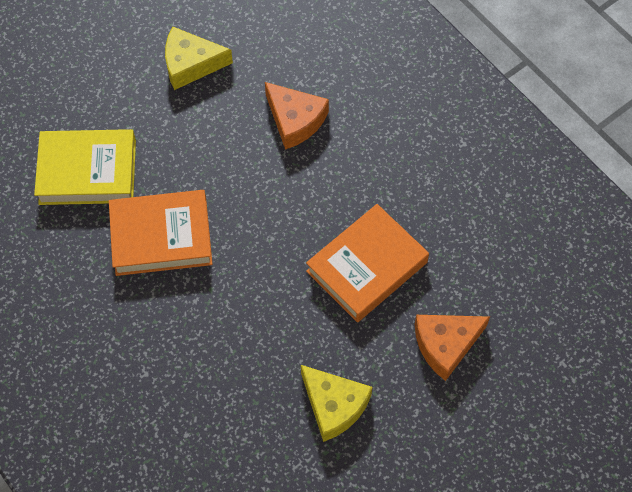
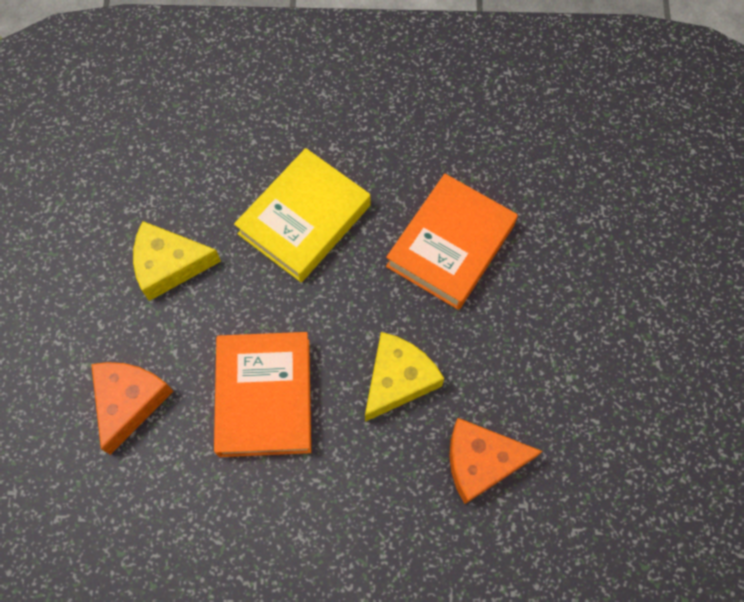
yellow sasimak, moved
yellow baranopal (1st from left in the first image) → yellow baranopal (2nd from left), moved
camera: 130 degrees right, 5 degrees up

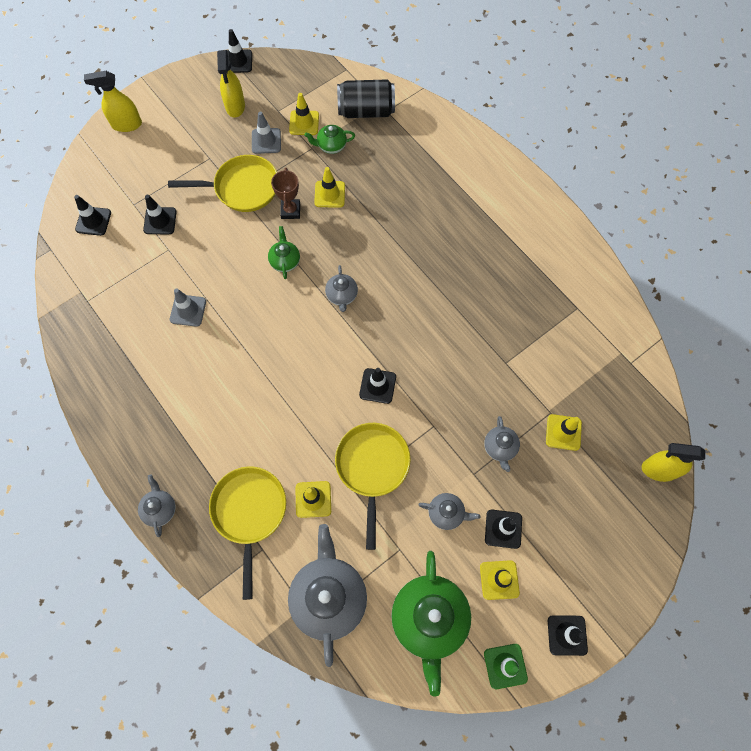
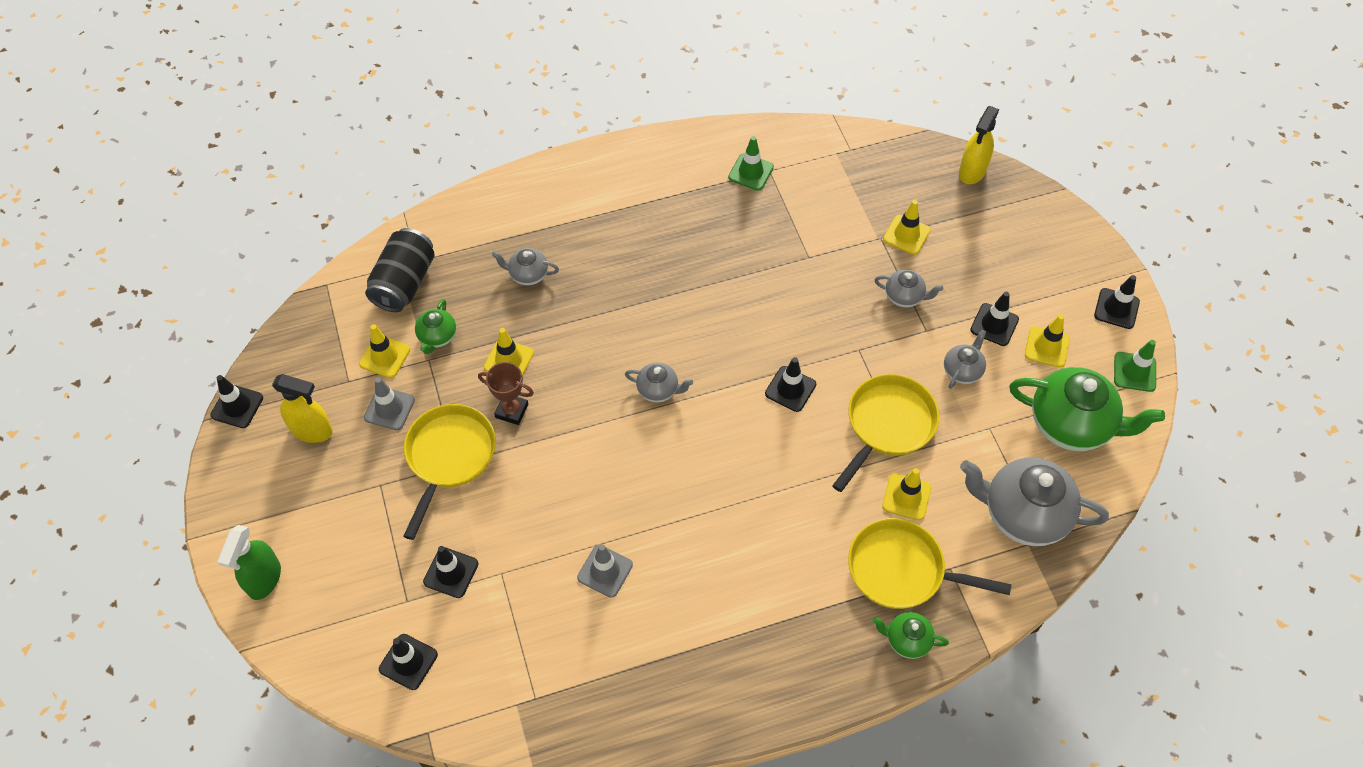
- → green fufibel (1st from left)
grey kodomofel (1st from left), moved
green kodomofel (1st from left in the first image) → green kodomofel (2nd from left), moved
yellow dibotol (1st from left) → green dibotol
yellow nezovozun (3rd from left in the first image) → yellow nezovozun (2nd from left), 105 degrees clockwise
camera: 70 degrees left, 10 degrees down

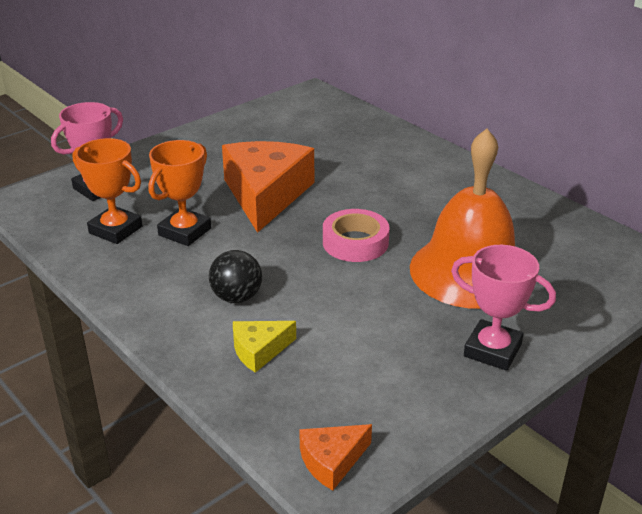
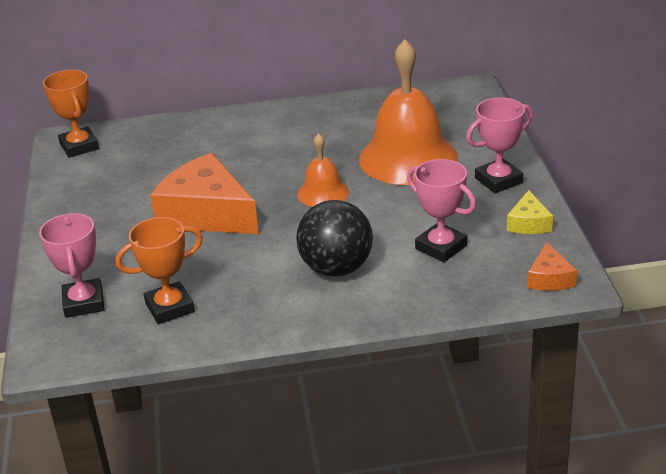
- → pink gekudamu (2nd from left)
orange gekudamu (2nd from left in the first image) → orange gekudamu (1st from left), moved
yellow baranopal, moved
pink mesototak → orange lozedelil (1st from left)
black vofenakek, x1.60
camera: 55 degrees left, 0 degrees up

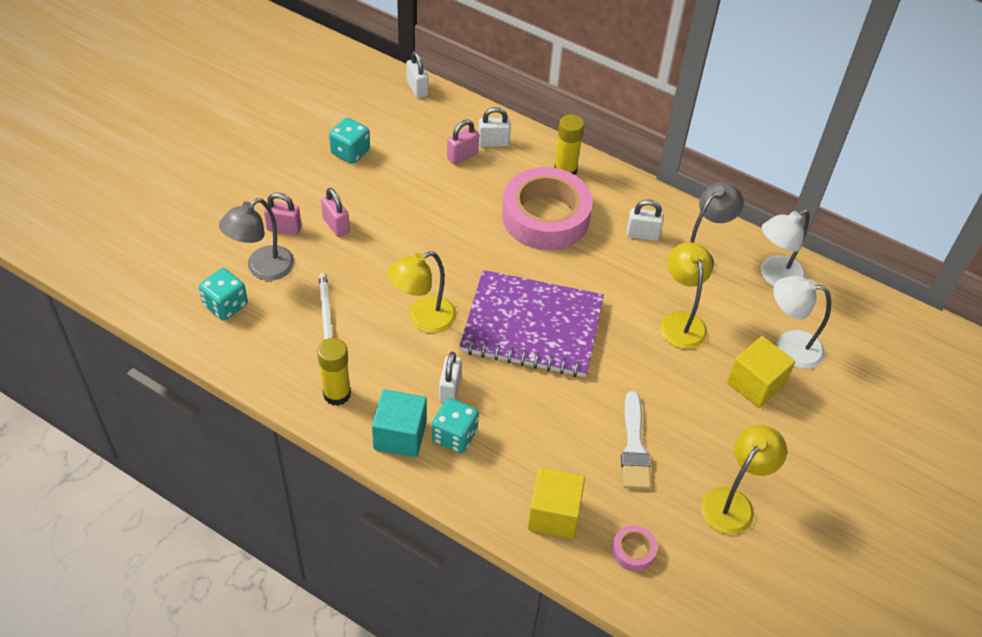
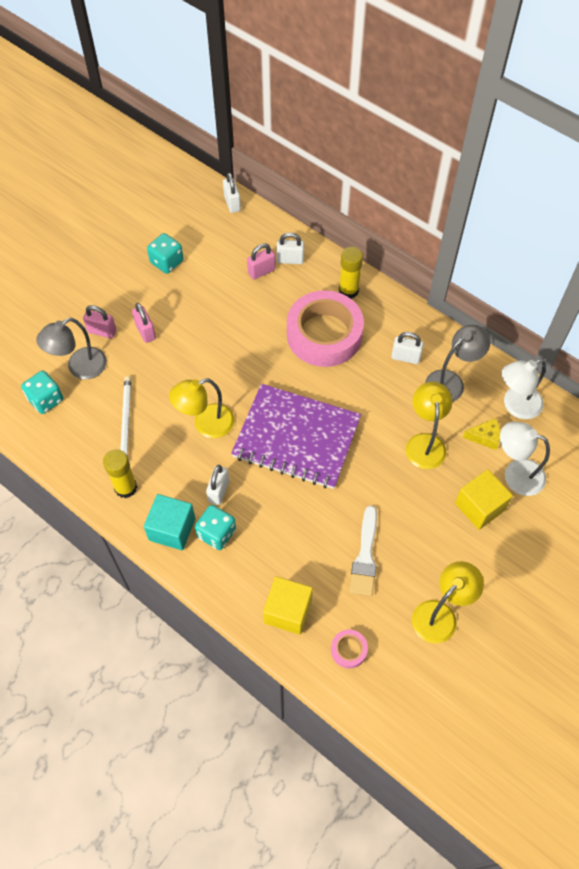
- → yellow baranopal
camera: 10 degrees right, 10 degrees up

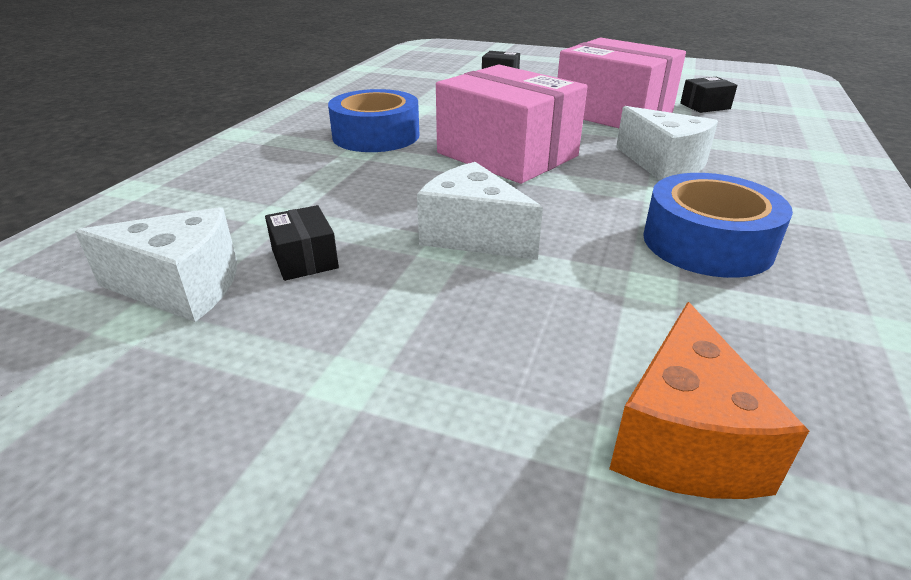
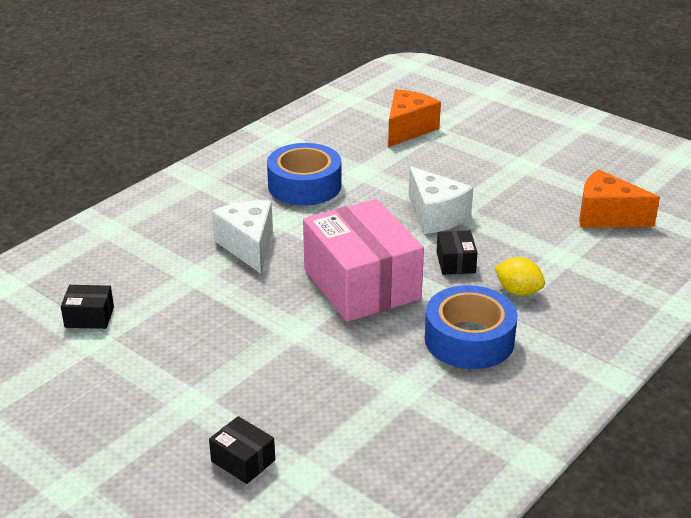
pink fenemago (2nd from left) → -
- → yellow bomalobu
black fenemago (1st from left in the first image) → black fenemago (3rd from left), moved
white baranopal (1st from left) → orange baranopal (2nd from left)
camera: 160 degrees left, 0 degrees up

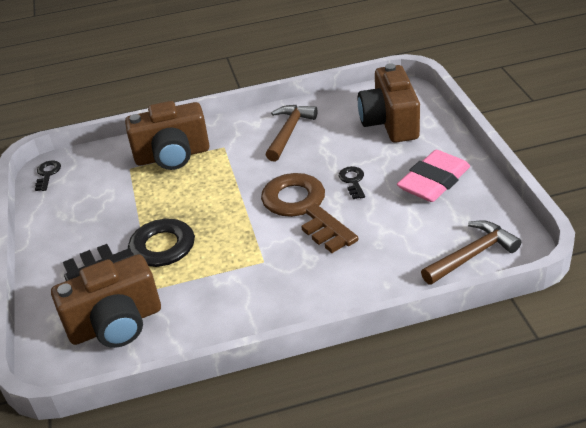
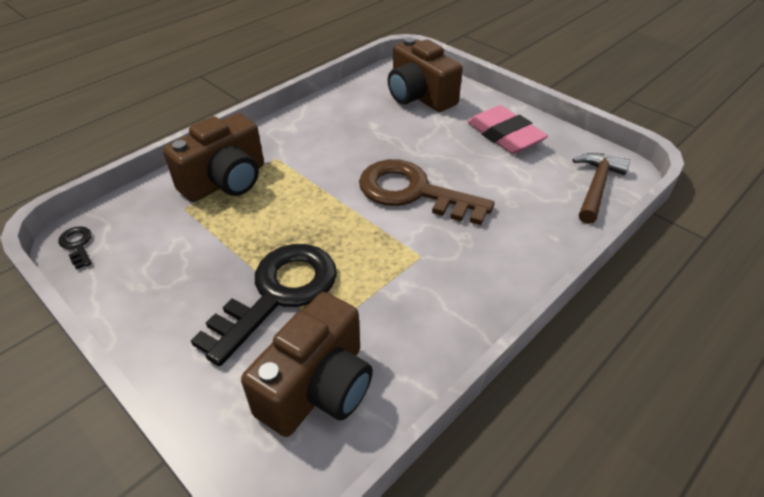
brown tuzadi (1st from left) → -
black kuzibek (3rd from left) → -
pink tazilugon, 45 degrees counterclockwise
camera: 35 degrees left, 5 degrees up

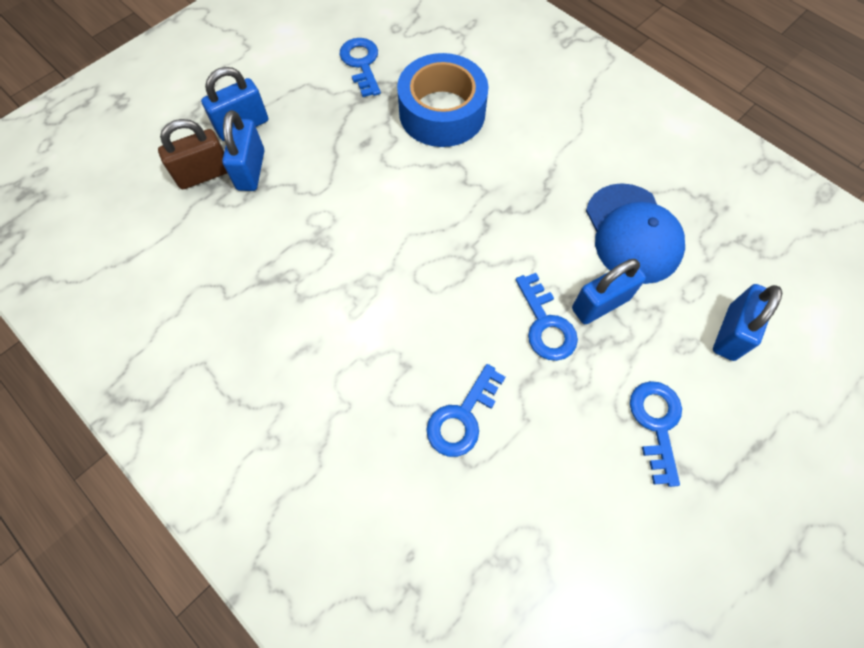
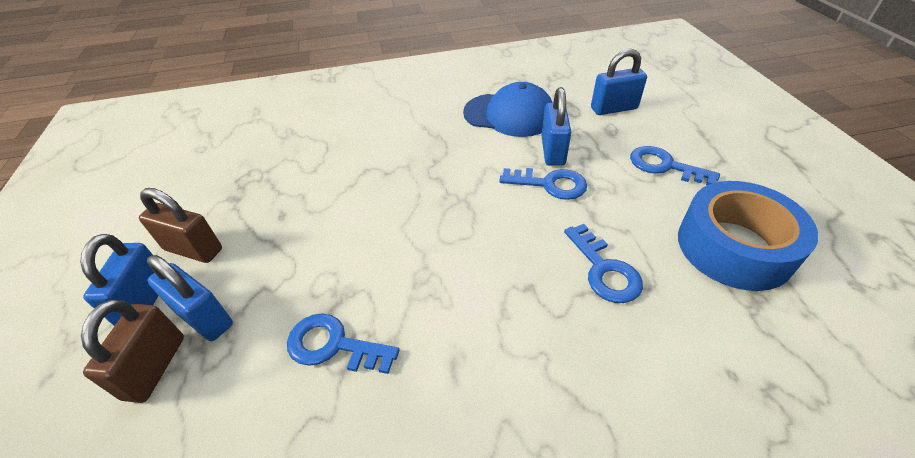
- → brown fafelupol (2nd from left)
blue kuzibek (1st from left), moved
blue mesototak, moved
blue fafelupol (4th from left), 75 degrees counterclockwise
camera: 55 degrees left, 20 degrees down

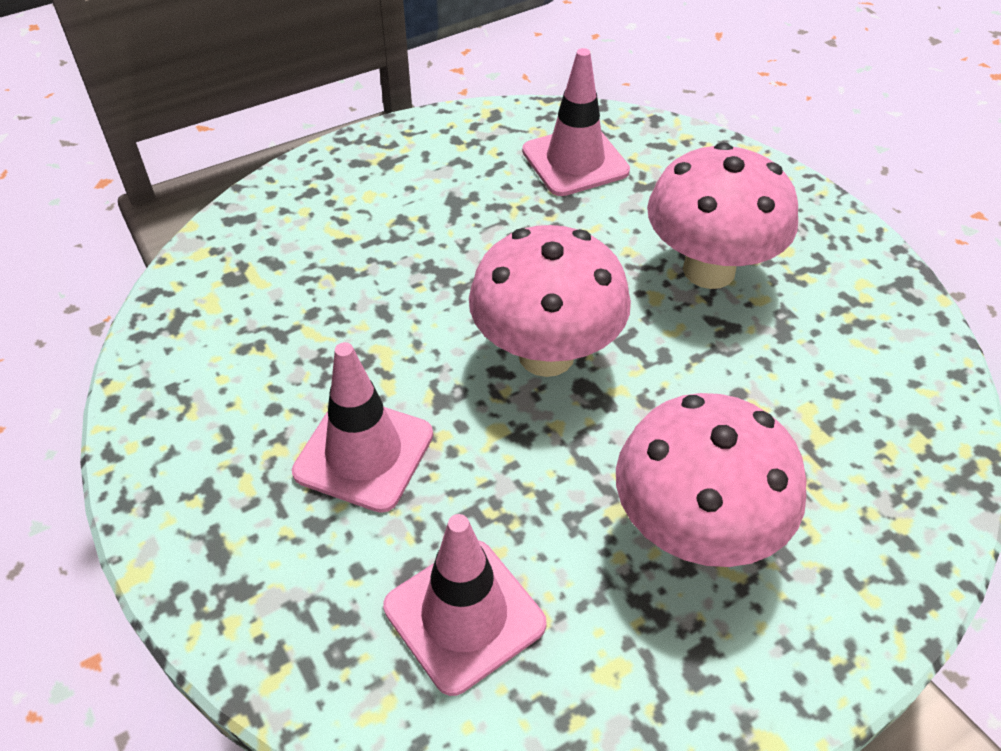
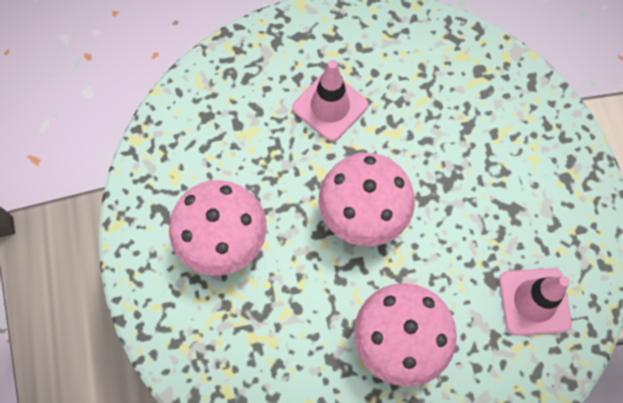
pink fufibel (2nd from left) → -
camera: 110 degrees right, 20 degrees up

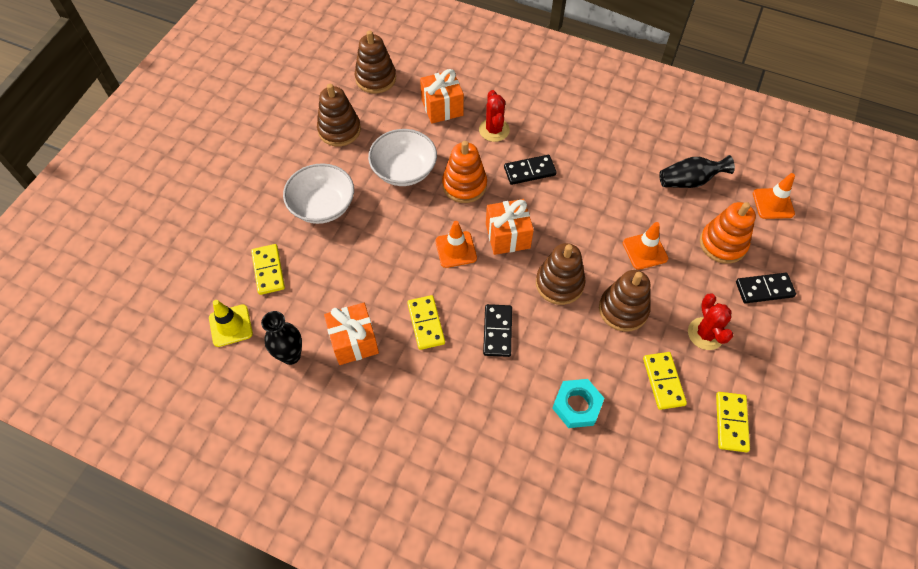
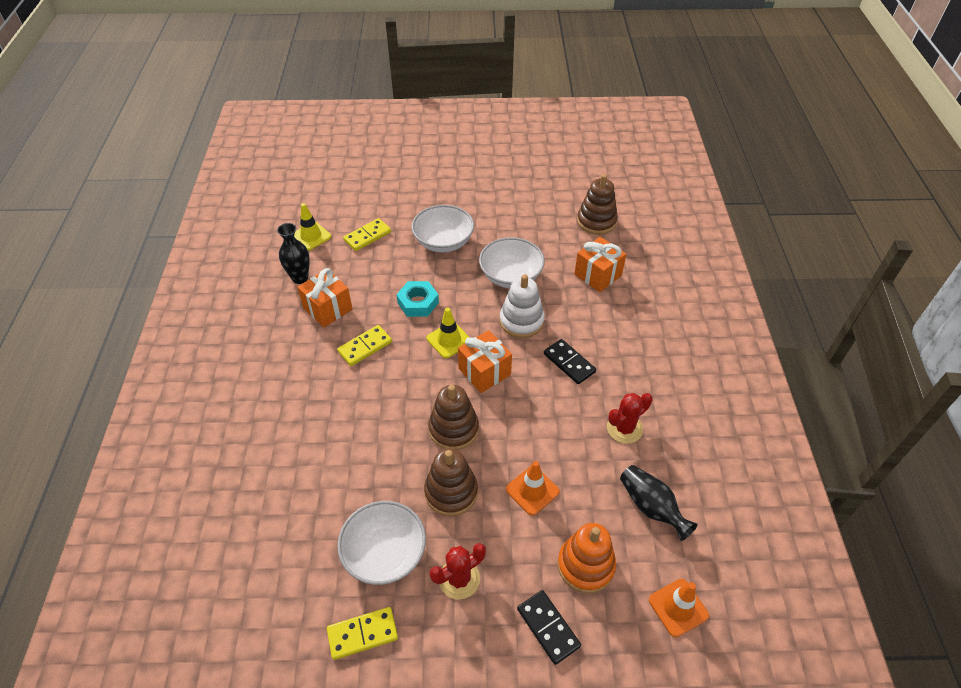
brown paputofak (1st from left) → -
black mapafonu (1st from left) → -
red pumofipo (1st from left in the first image) → red pumofipo (2nd from left), moved
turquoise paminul, moved
yellow mapafonu (3rd from left) → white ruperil (1st from left)
orange fufibel (1st from left) → yellow fufibel (2nd from left)
orange paputofak (1st from left) → white paputofak
camera: 65 degrees right, 10 degrees down

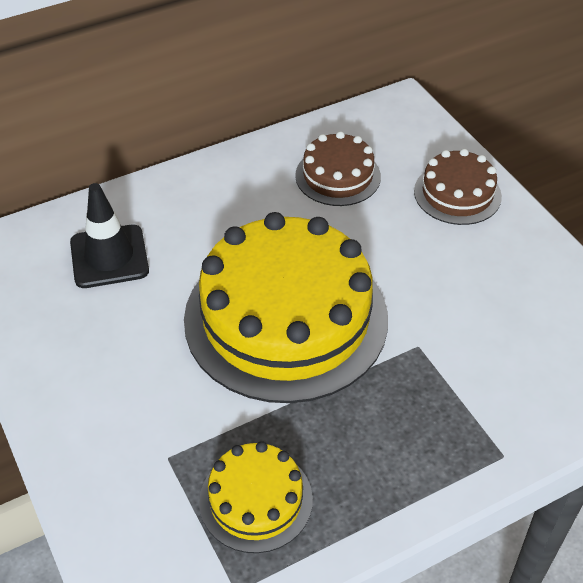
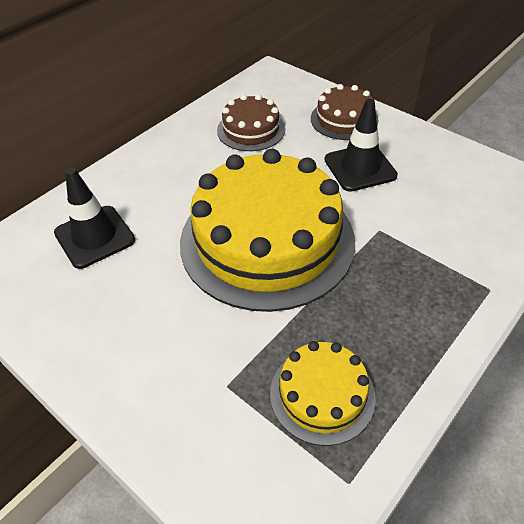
- → black fufibel (2nd from left)
camera: 20 degrees left, 0 degrees up

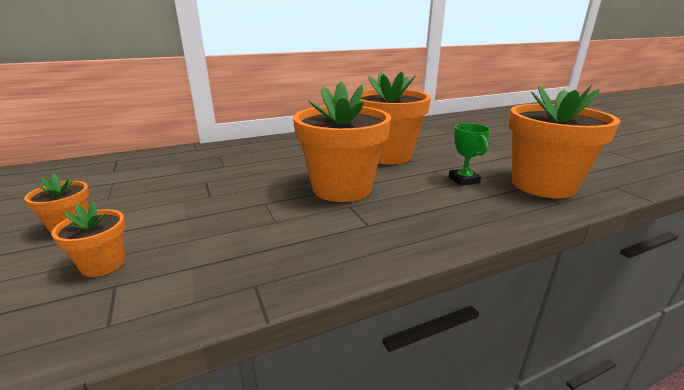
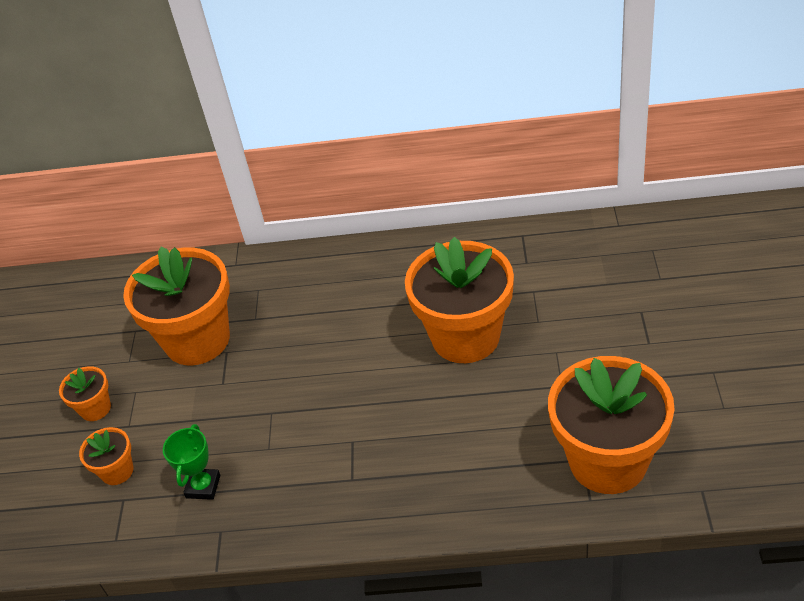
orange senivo (3rd from left), moved
green gekudamu, moved
camera: 30 degrees right, 20 degrees up

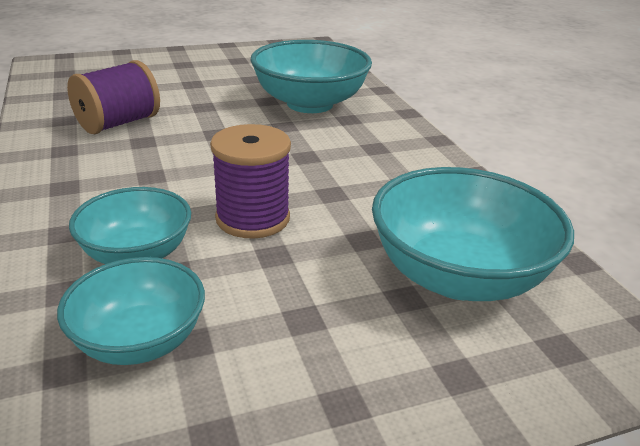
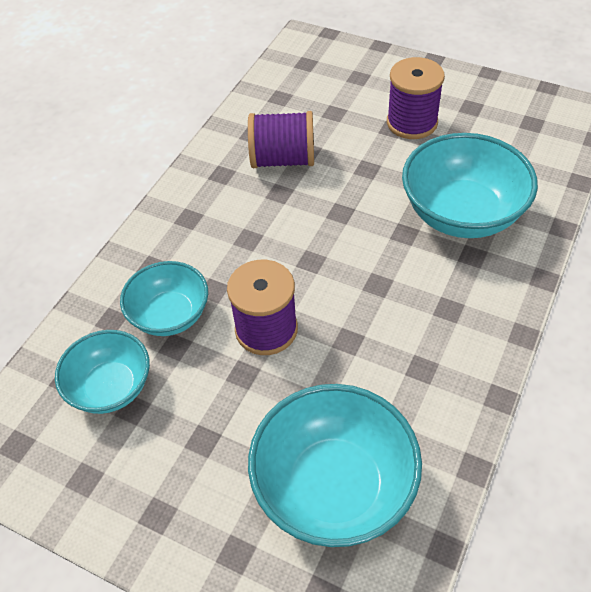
- → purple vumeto (3rd from left)
camera: 50 degrees right, 20 degrees up

